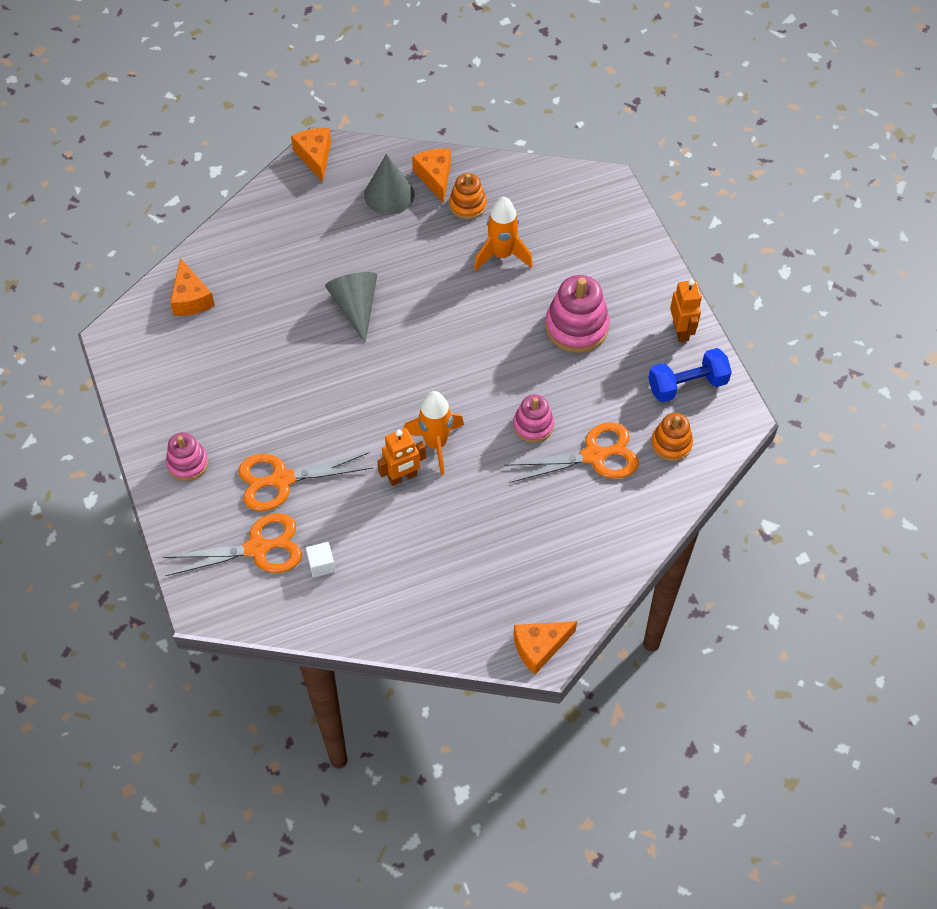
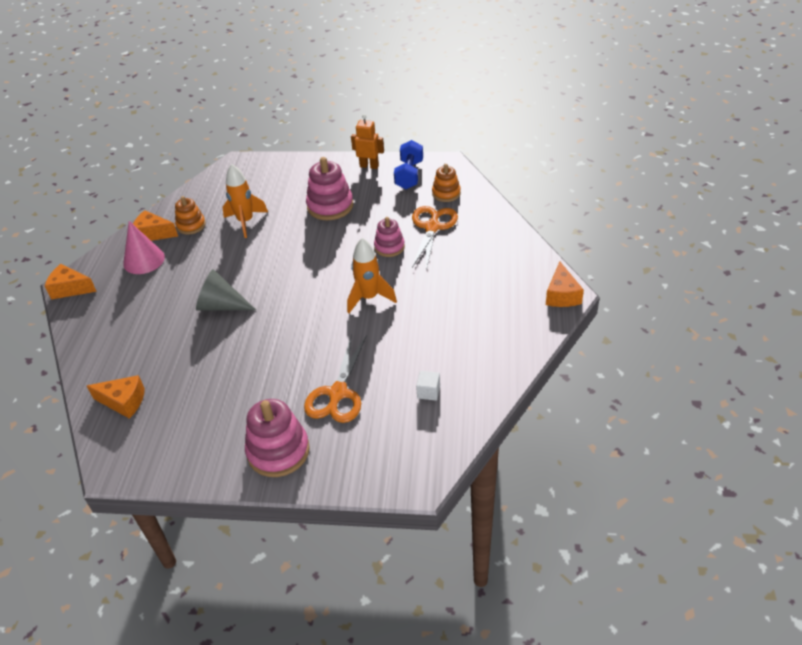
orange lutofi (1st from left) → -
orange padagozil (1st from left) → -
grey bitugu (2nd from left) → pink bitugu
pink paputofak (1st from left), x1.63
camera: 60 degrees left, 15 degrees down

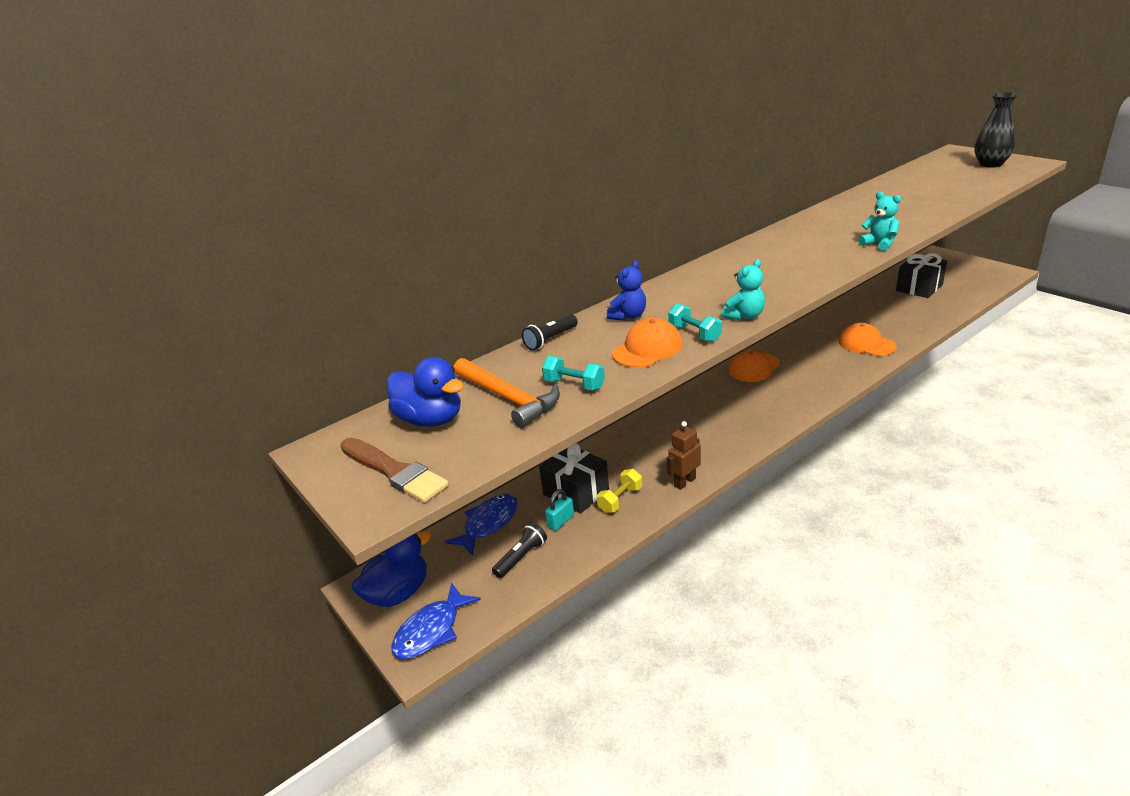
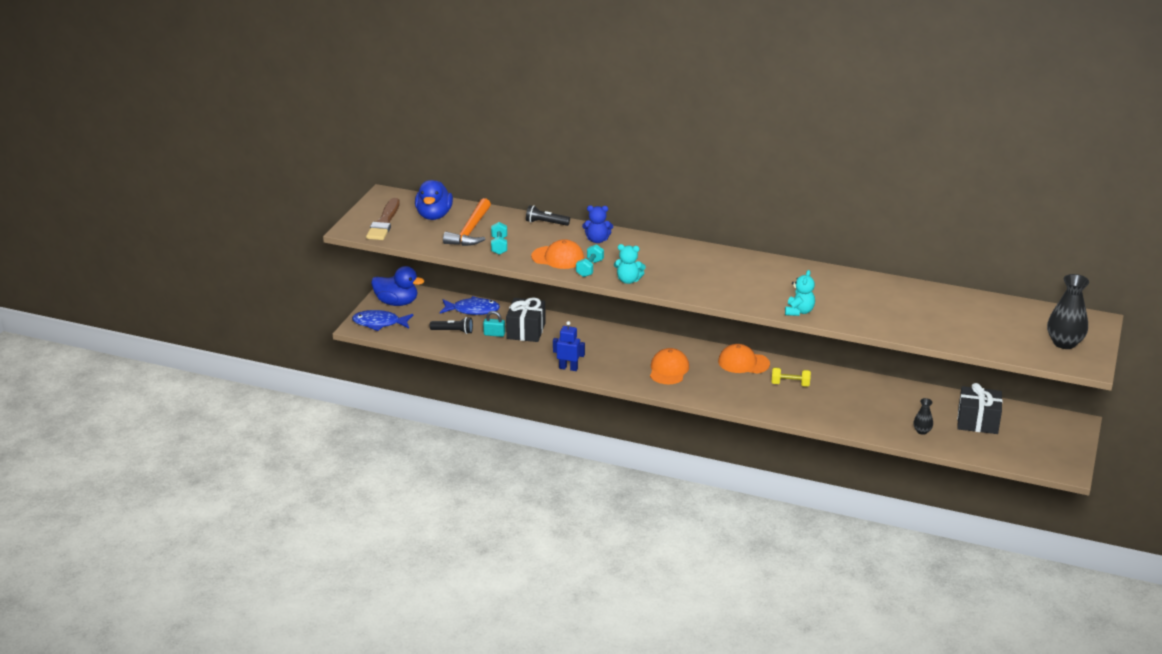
- → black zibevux (1st from left)
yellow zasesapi, moved
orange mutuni (3rd from left in the first image) → orange mutuni (2nd from left), moved
brown padagozil → blue padagozil
camera: 55 degrees right, 0 degrees up

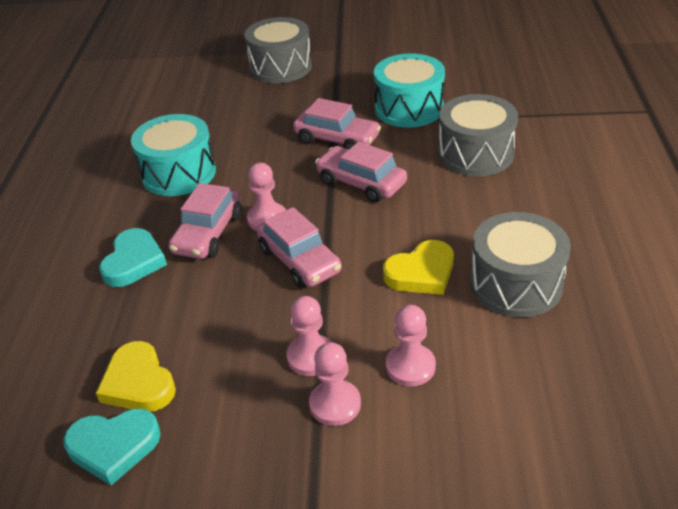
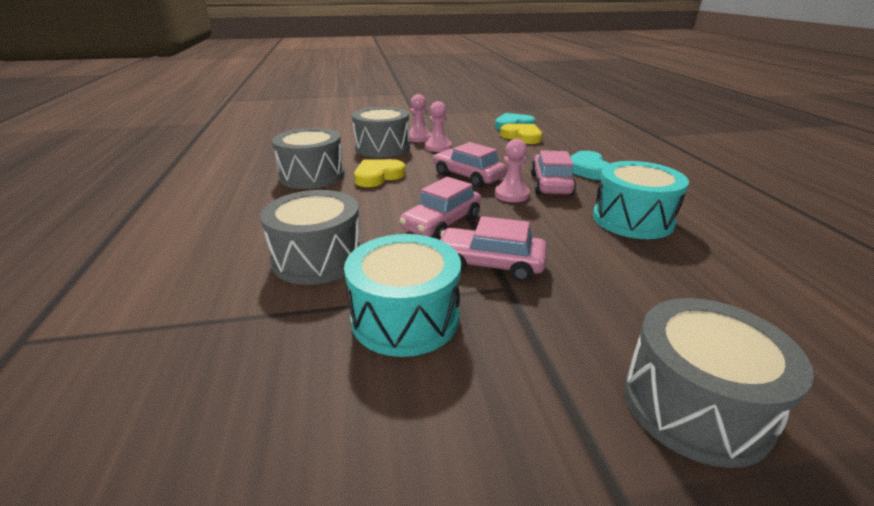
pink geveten (4th from left) → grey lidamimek (3rd from left)
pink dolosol (4th from left in the first image) → pink dolosol (1st from left), 105 degrees clockwise
camera: 165 degrees right, 10 degrees down

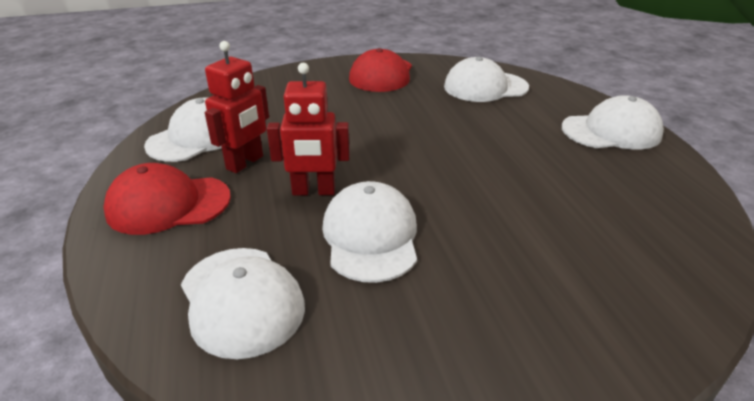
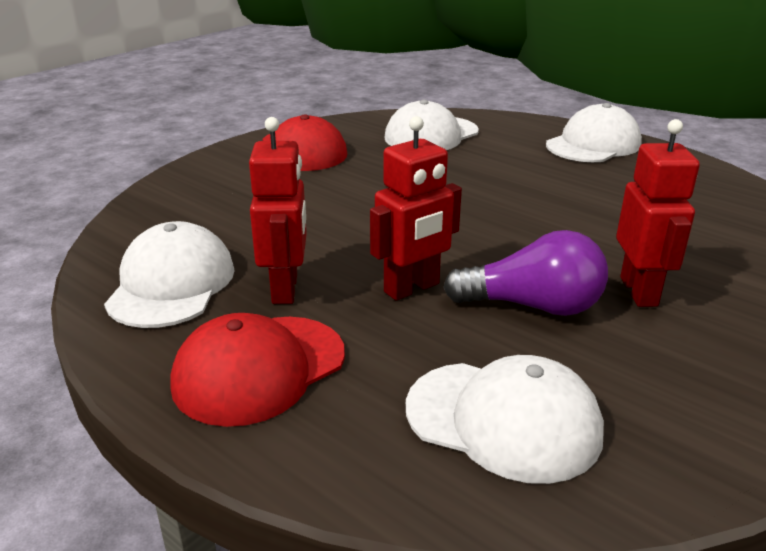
- → red padagozil (3rd from left)
white mutuni (3rd from left) → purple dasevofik
camera: 35 degrees left, 5 degrees down

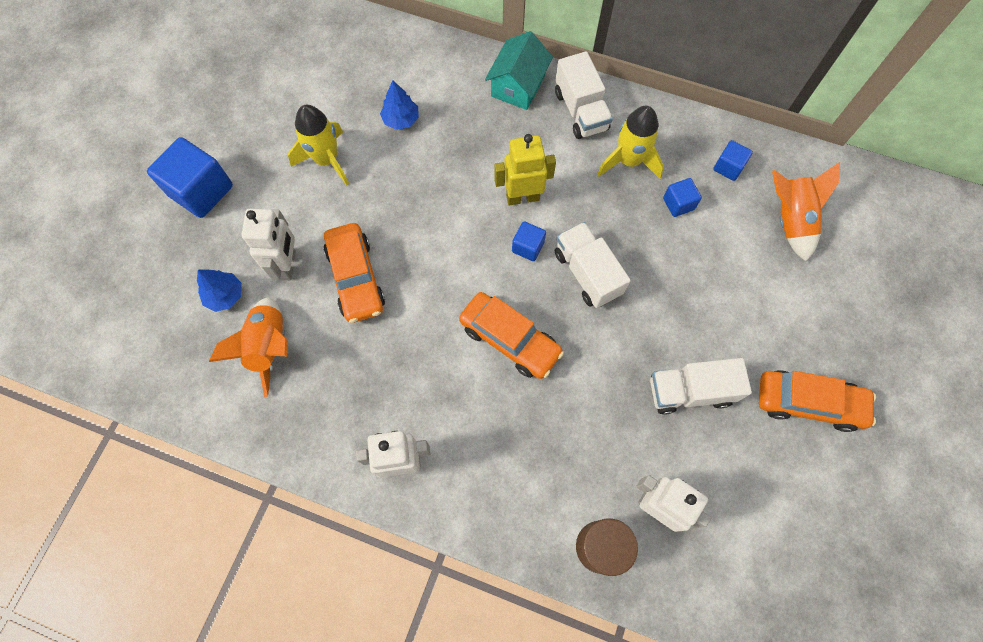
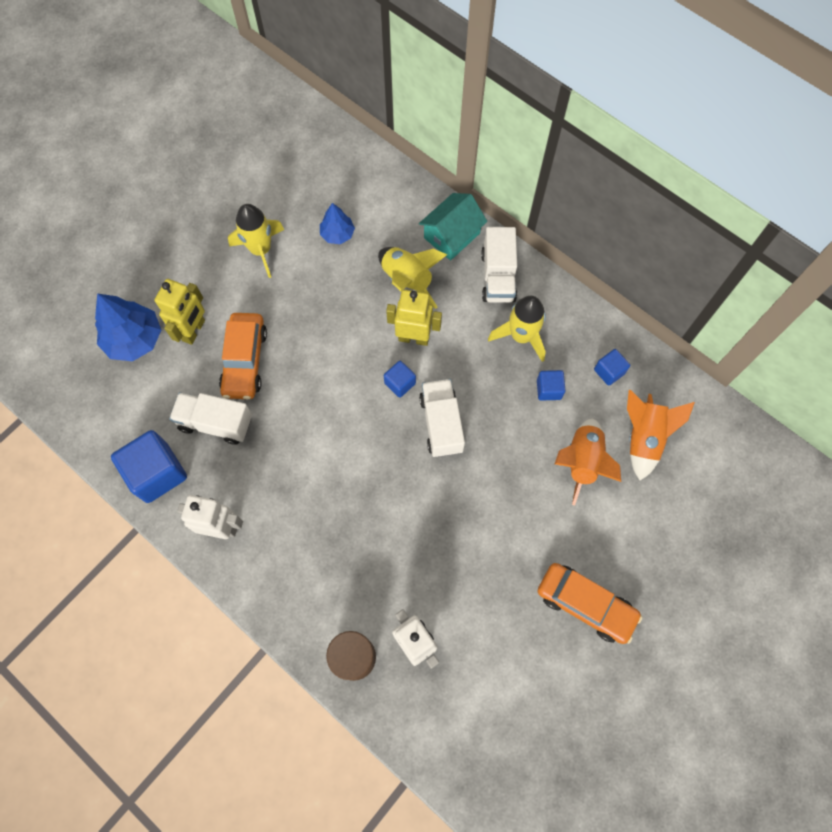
orange dolosol (2nd from left) → -
- → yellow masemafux (2nd from left)
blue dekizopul (1st from left), moved
orange masemafux (1st from left), moved
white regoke (3rd from left in the first image) → white regoke (1st from left), moved
white padagozil (1st from left) → yellow padagozil (1st from left)
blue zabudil (1st from left), x1.71
camera: 20 degrees right, 0 degrees up

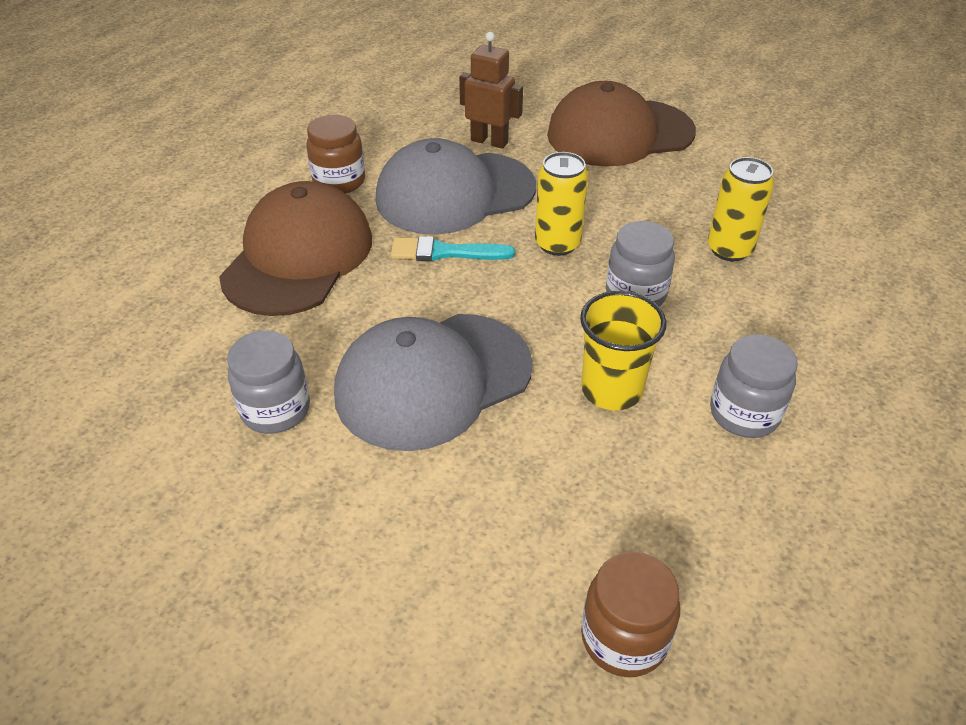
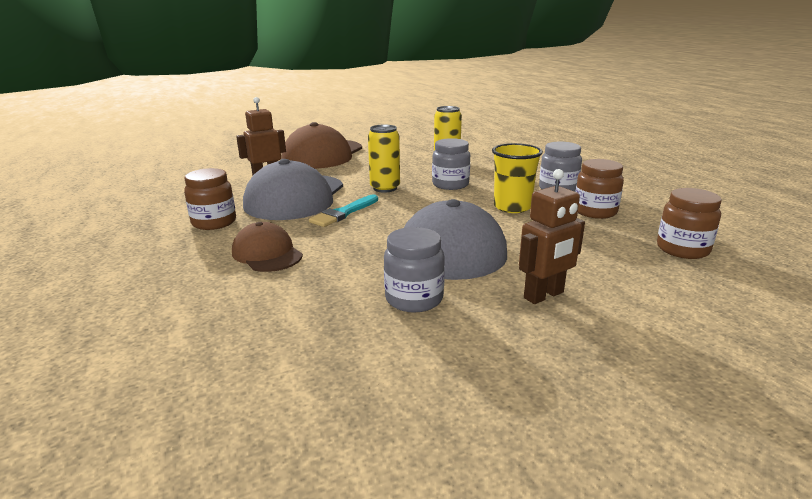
- → brown padagozil (2nd from left)
- → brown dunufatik (2nd from left)
brown mutuni (1st from left), x0.55
camera: 55 degrees left, 20 degrees down

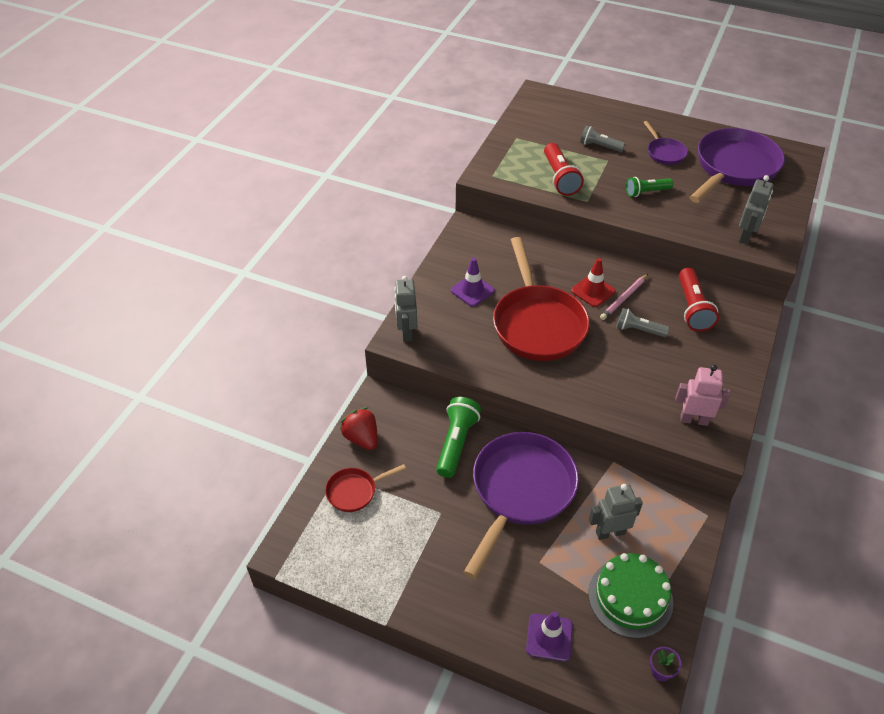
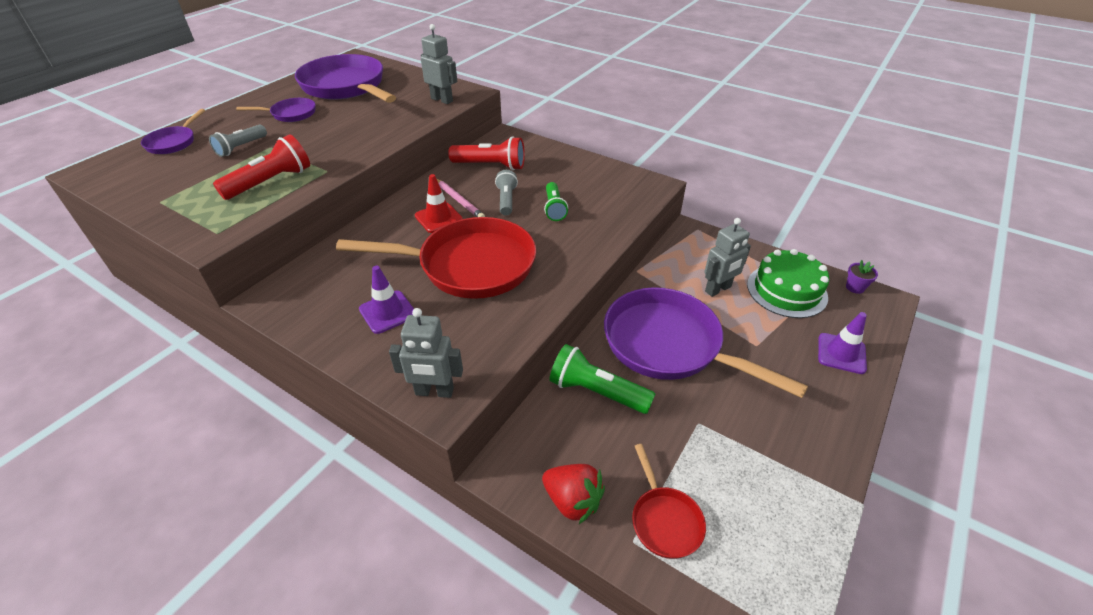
pink padagozil → -
- → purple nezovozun (1st from left)
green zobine (2nd from left in the first image) → green zobine (1st from left), moved
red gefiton, 120 degrees counterclockwise
red zobine (1st from left), 45 degrees counterclockwise
grey padagozil (2nd from left in the first image) → grey padagozil (3rd from left), 120 degrees counterclockwise
grey zobine (2nd from left), 150 degrees clockwise
camera: 80 degrees left, 5 degrees down

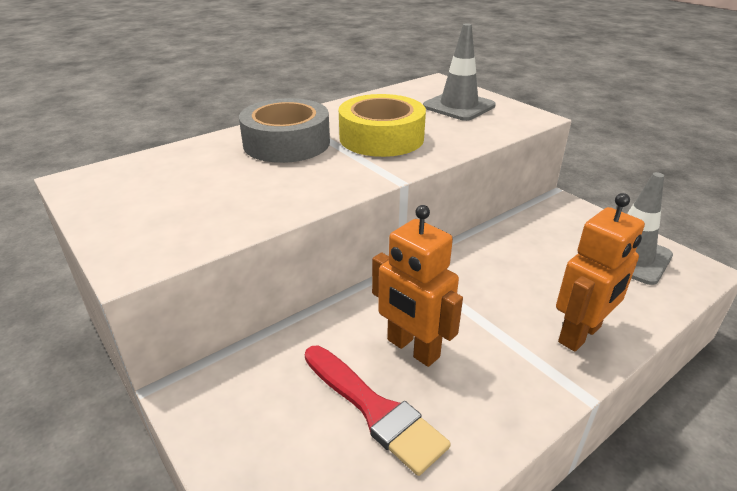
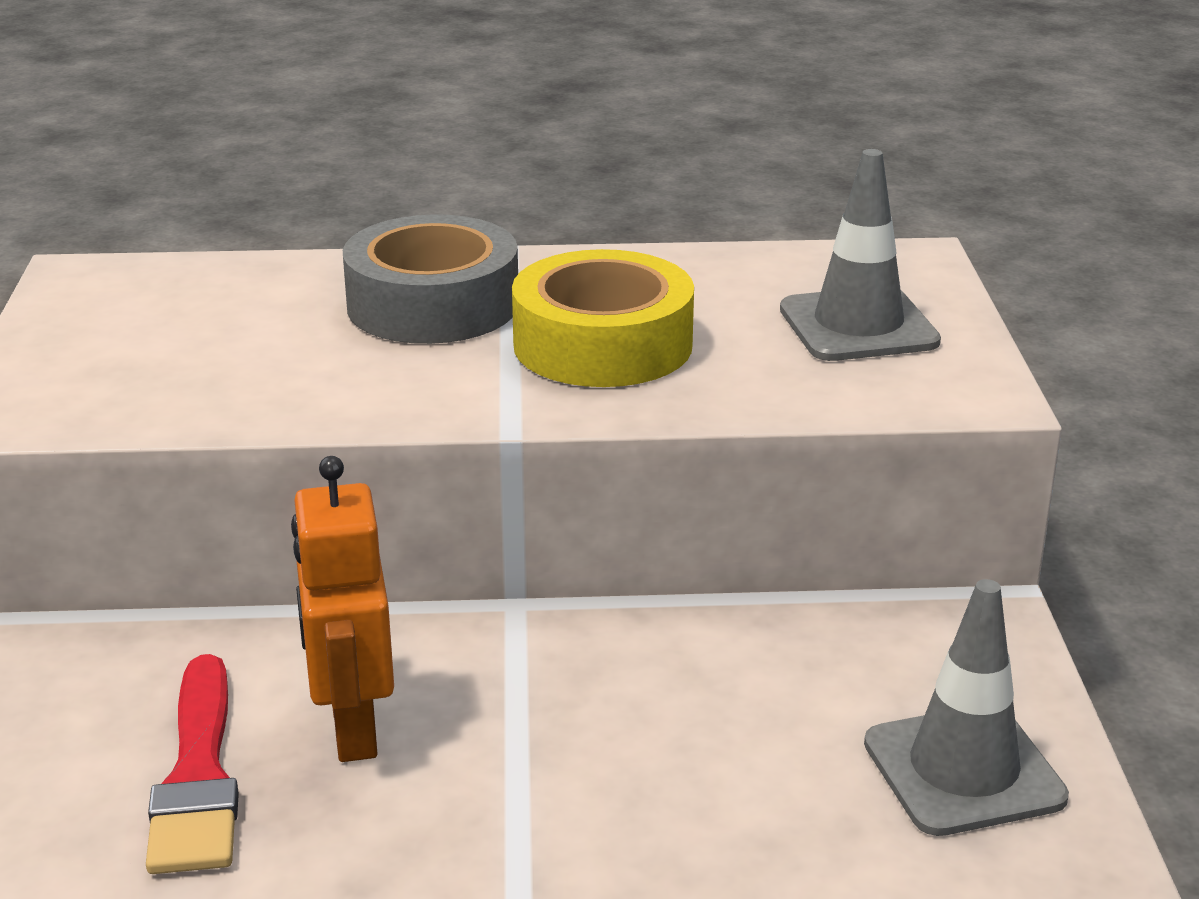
orange padagozil (2nd from left) → -
camera: 35 degrees right, 5 degrees down

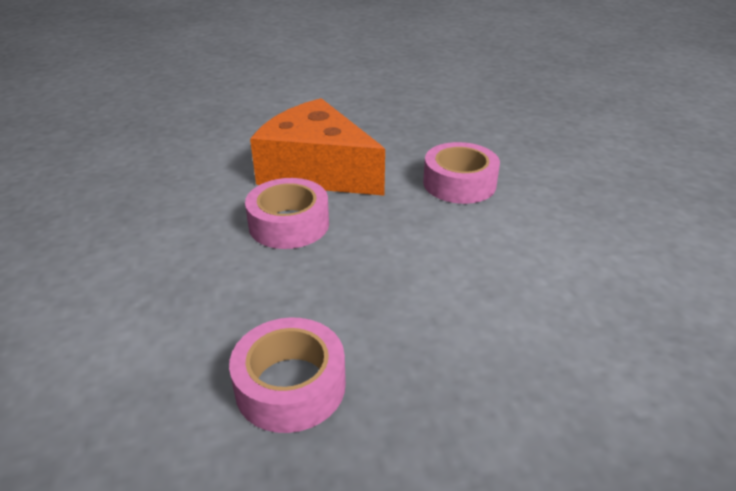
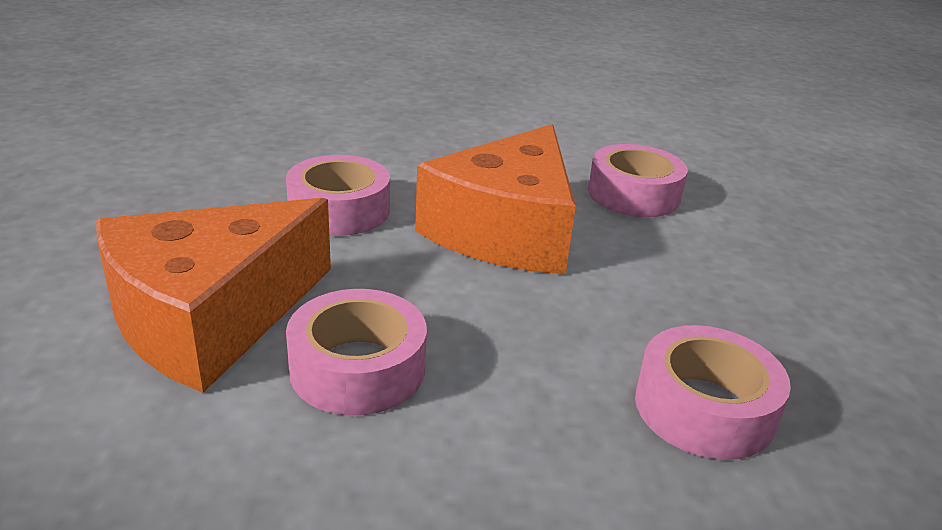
- → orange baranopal (2nd from left)
- → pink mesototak (3rd from left)
camera: 80 degrees left, 5 degrees down

